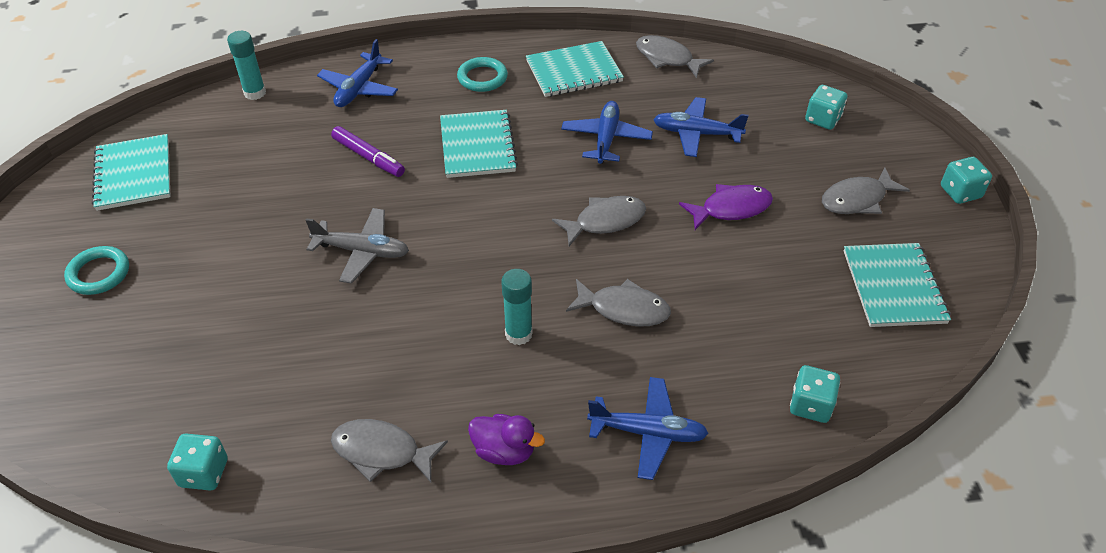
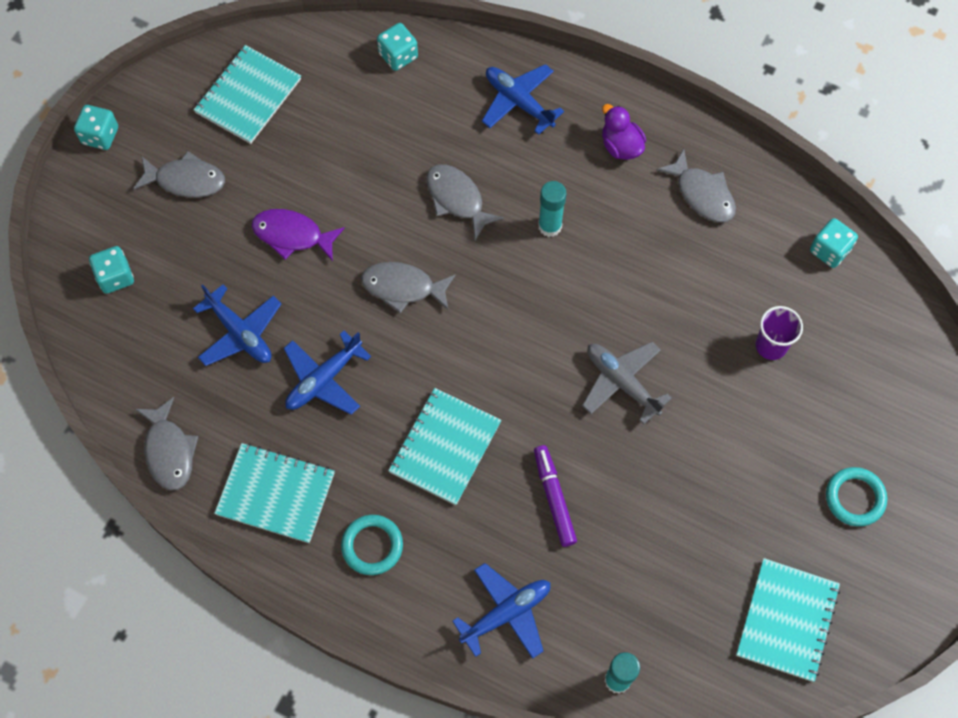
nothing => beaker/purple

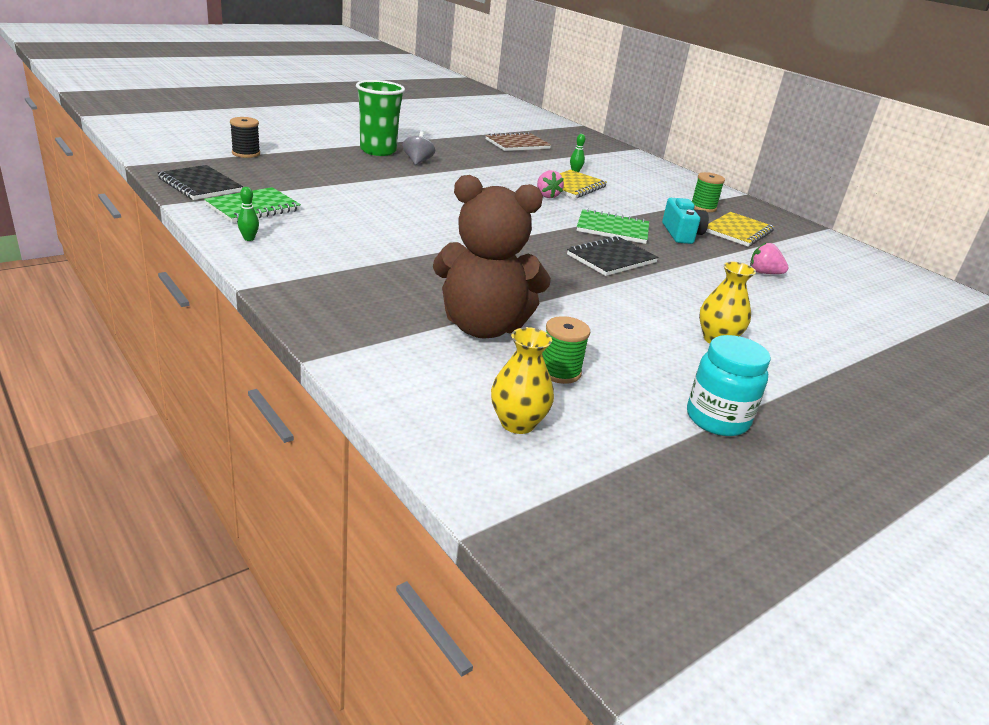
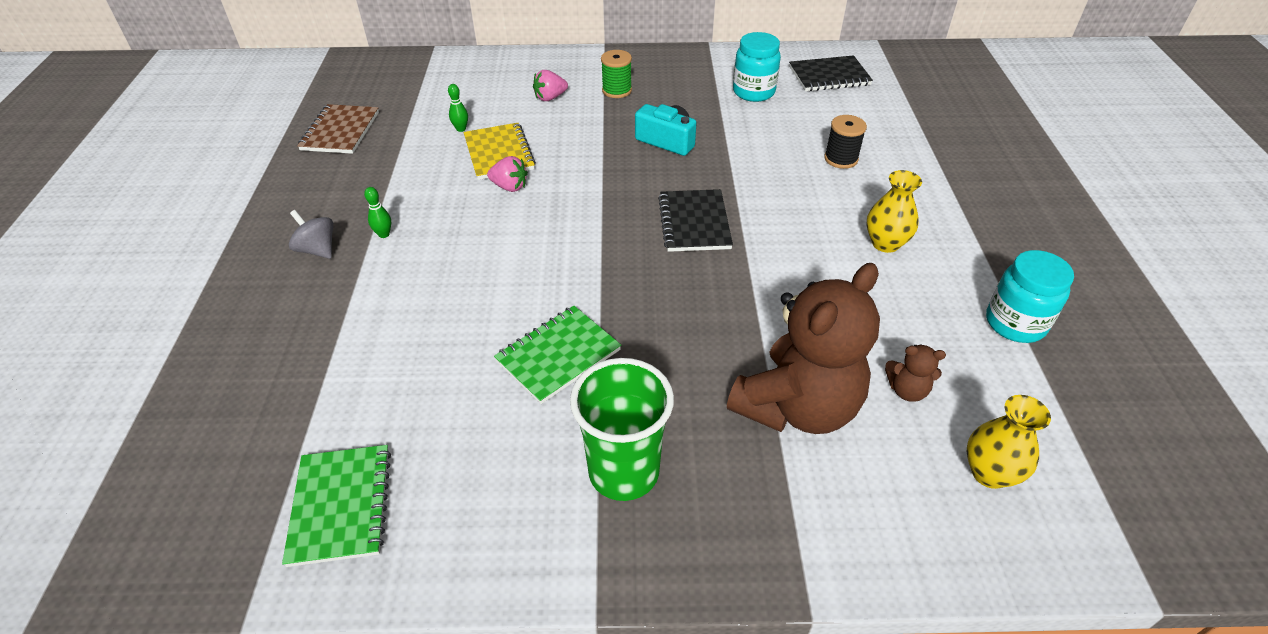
beaker/emerald, relocated
bobbin/jet-black, relocated
exercise book/jet-black (no. 1 from left in the first image) => exercise book/jet-black (no. 2 from left), relocated
bowling pin/emerald (no. 1 from left), relocated
exercise book/emerald (no. 2 from left), relocated
exercise book/golden (no. 2 from left) => nothing
strawberry/pink (no. 2 from left), relocated
bobbin/emerald (no. 1 from left) => teddy bear/brown (no. 2 from left)
nothing => preserve jar/turquoise (no. 1 from left)

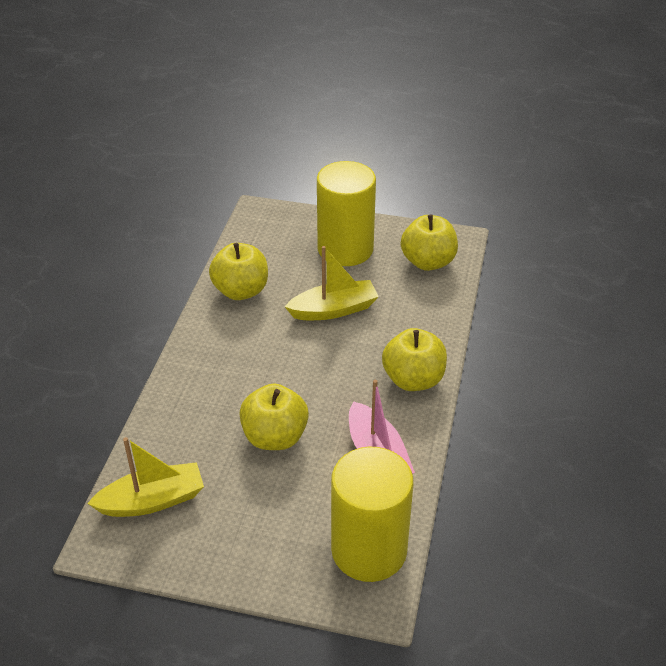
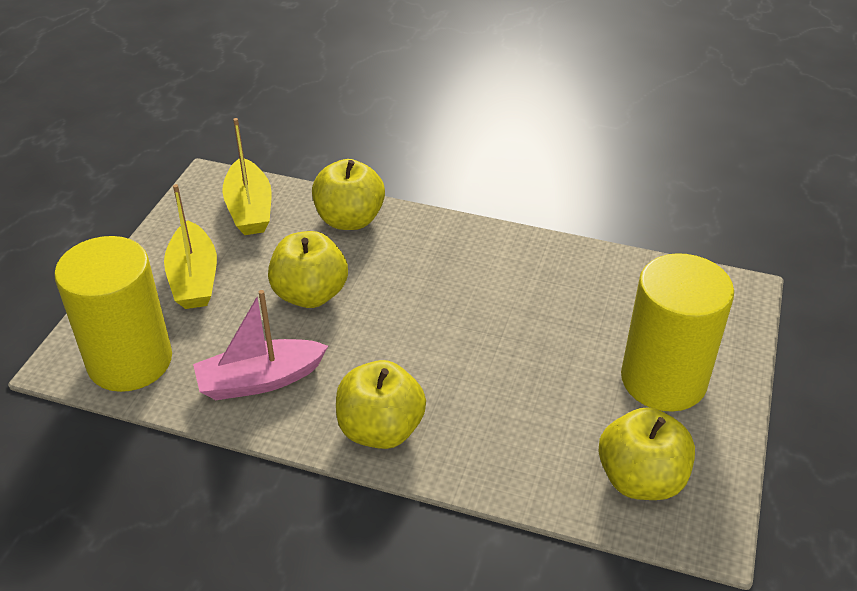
apple fruit/golden (no. 1 from left in the first image) => apple fruit/golden (no. 2 from left), relocated
toy boat/golden (no. 2 from left in the first image) => toy boat/golden (no. 1 from left), relocated

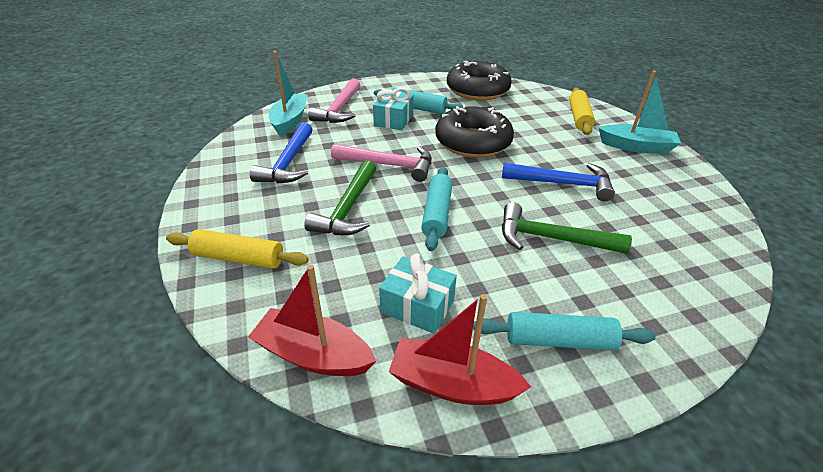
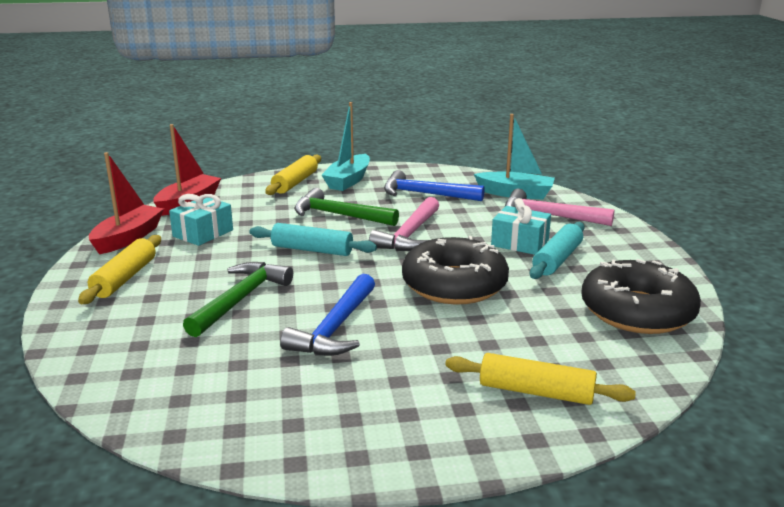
toy boat/turquoise (no. 2 from left in the first image) => toy boat/turquoise (no. 1 from left), relocated
pastry roller/turquoise (no. 3 from left) => pastry roller/golden (no. 1 from left)

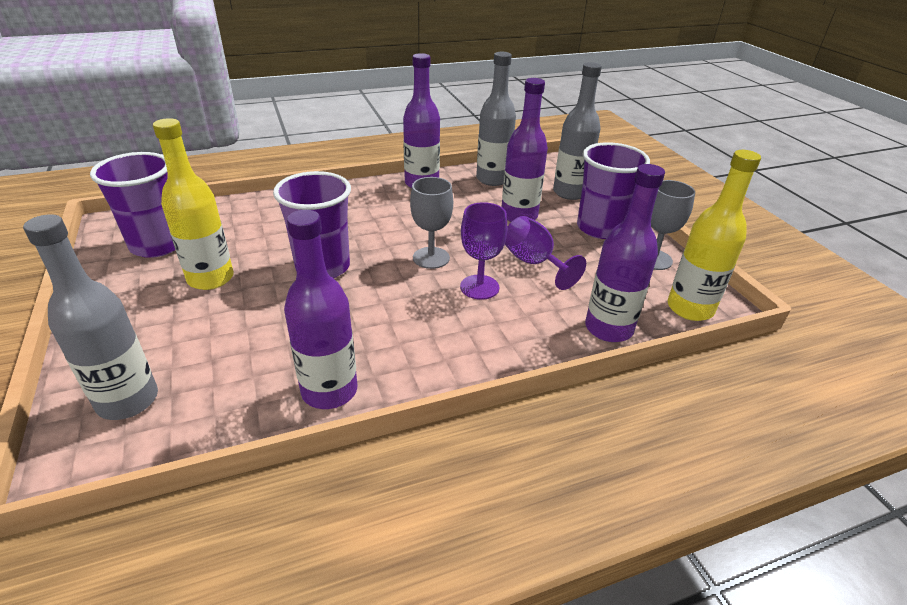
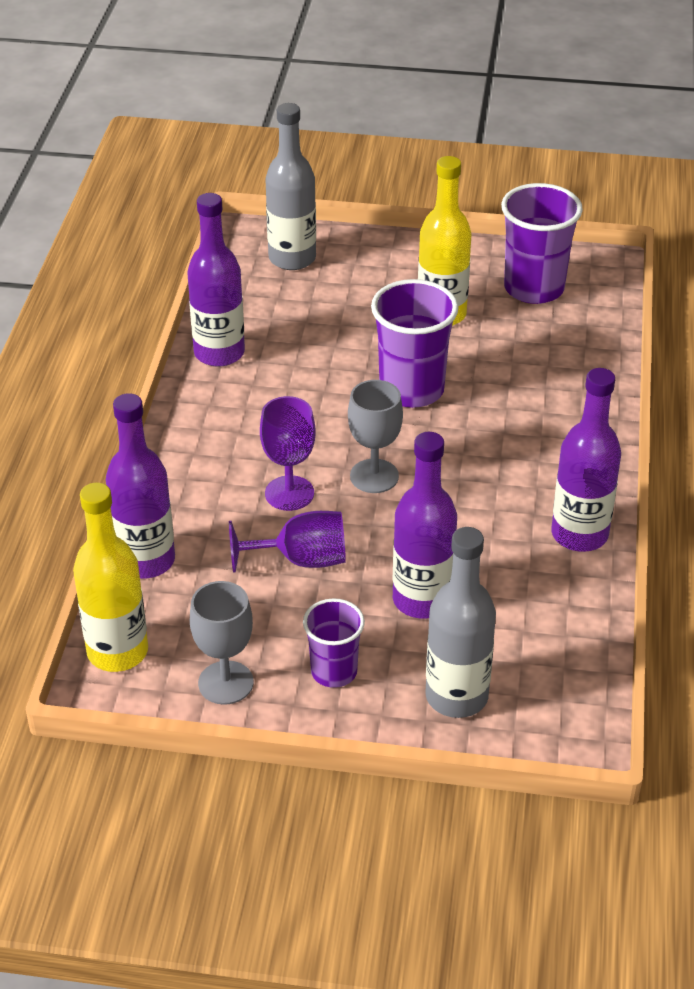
flask/gray (no. 2 from left) => nothing
beaker/purple (no. 3 from left in the first image) => beaker/purple (no. 1 from left), x0.60

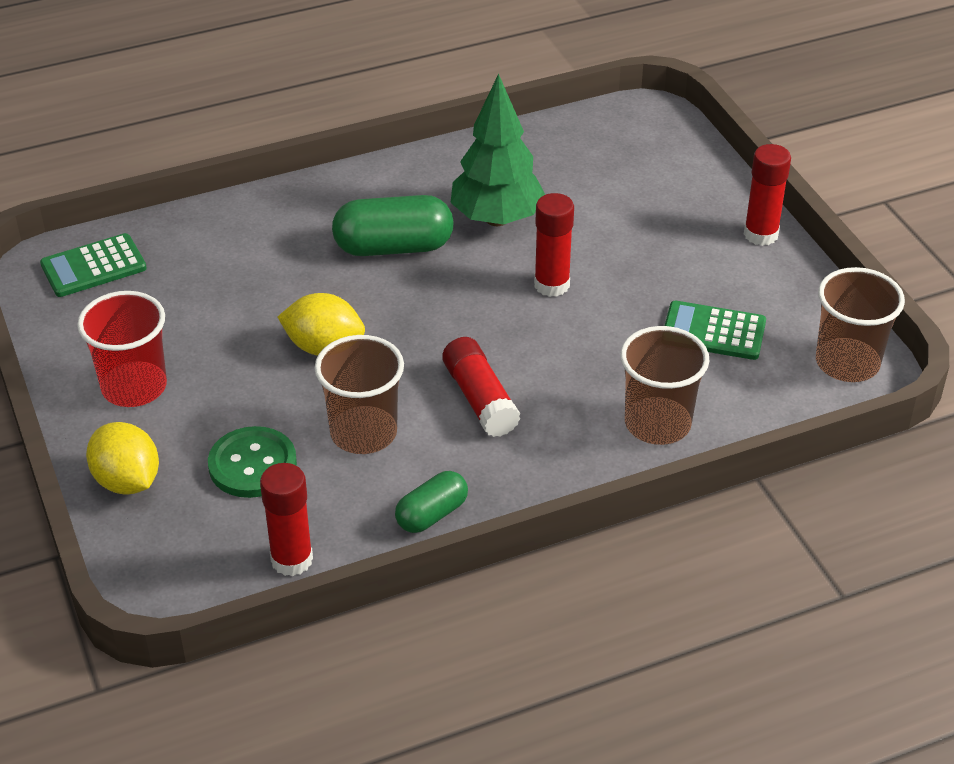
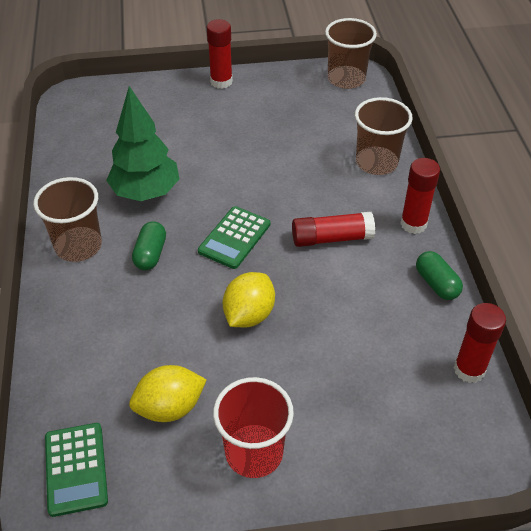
glue/scarlet (no. 3 from left), relocated
capsule/emerald (no. 1 from left), x0.59
calculator/emerald (no. 2 from left), relocated
beaker/brown (no. 1 from left), relocated
toy lemon/golden (no. 1 from left), relocated
sewing button/emerald => nothing

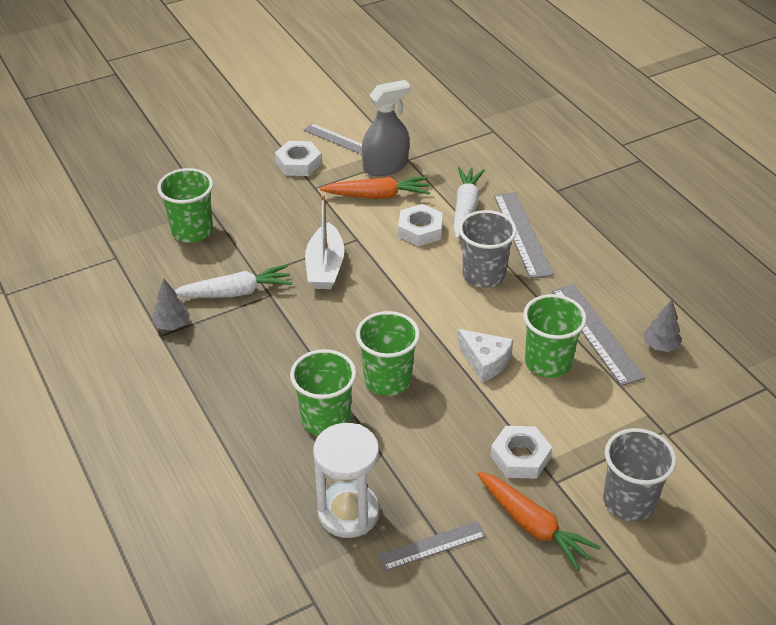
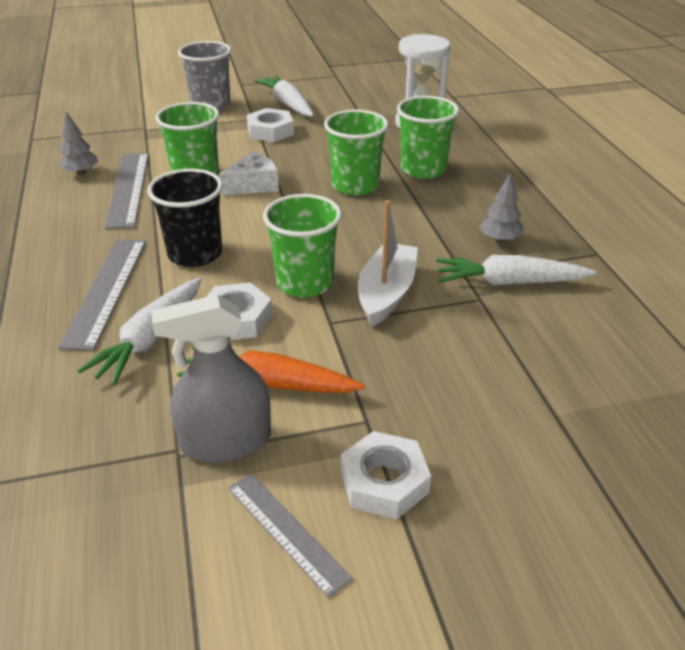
beaker/emerald (no. 1 from left in the first image) => beaker/emerald (no. 2 from left), relocated
beaker/gray (no. 1 from left) => beaker/jet-black
fir tree/gray (no. 1 from left in the first image) => fir tree/gray (no. 2 from left), relocated
cheese/white, 90 degrees clockwise
root vegetable/bright orange (no. 2 from left) => root vegetable/white (no. 2 from left)
straightedge/gray (no. 2 from left) => nothing

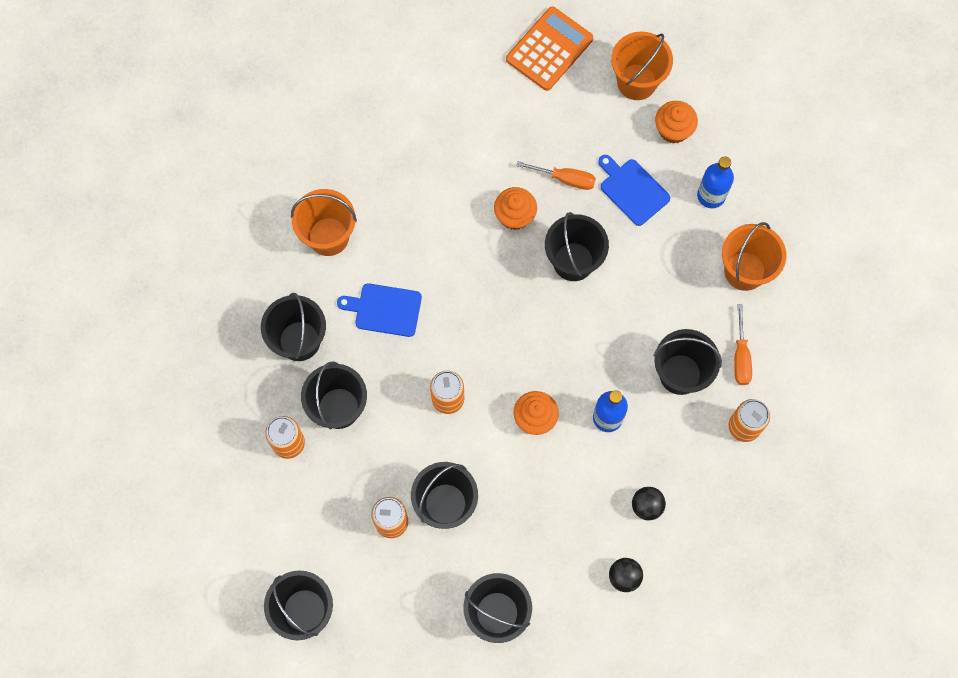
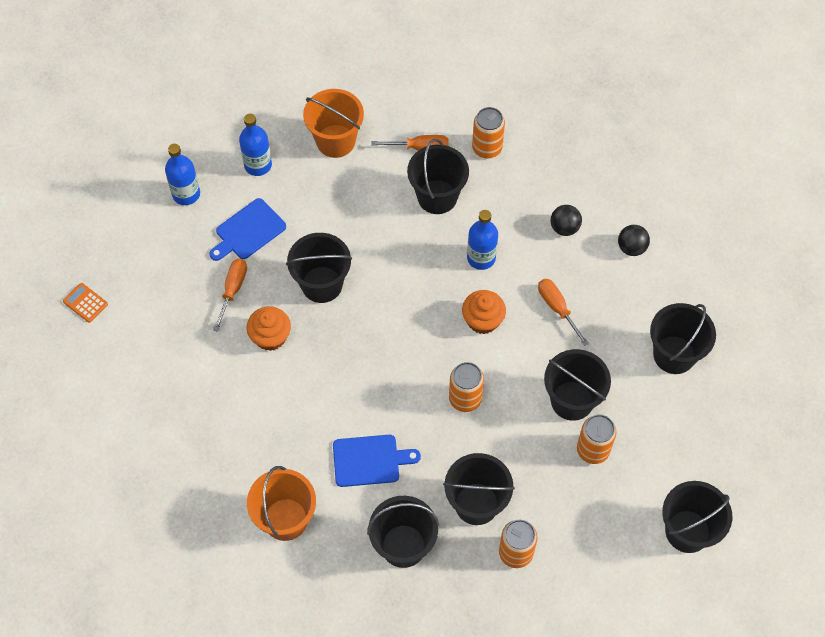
calculator/bright orange, x0.47
pail/bright orange (no. 2 from left) => nothing
cupcake/bright orange (no. 3 from left) => flask/cobalt (no. 1 from left)
bread board/cobalt (no. 1 from left in the first image) => bread board/cobalt (no. 2 from left), 105 degrees counterclockwise
nothing => flat screwdriver/bright orange (no. 3 from left)

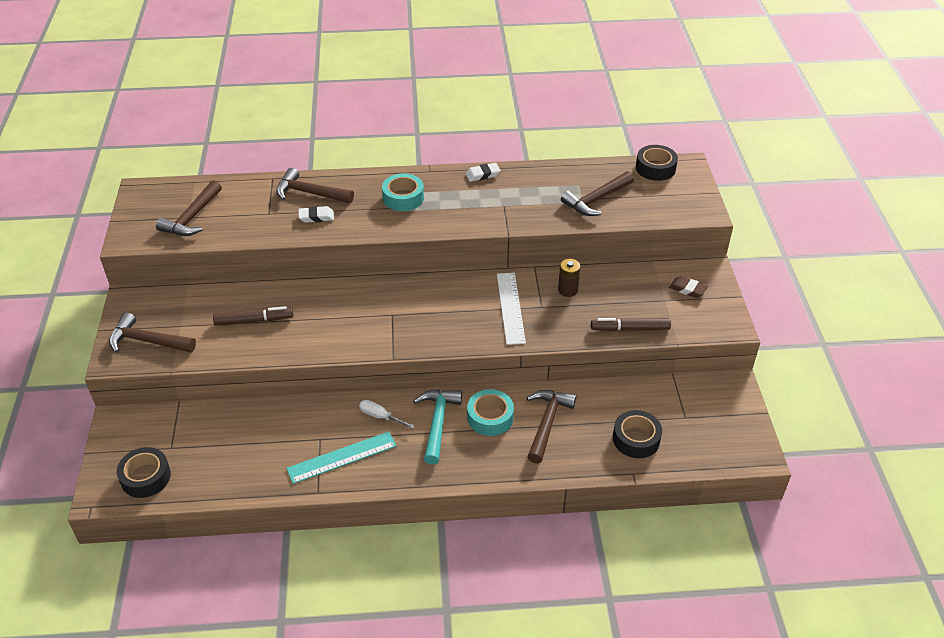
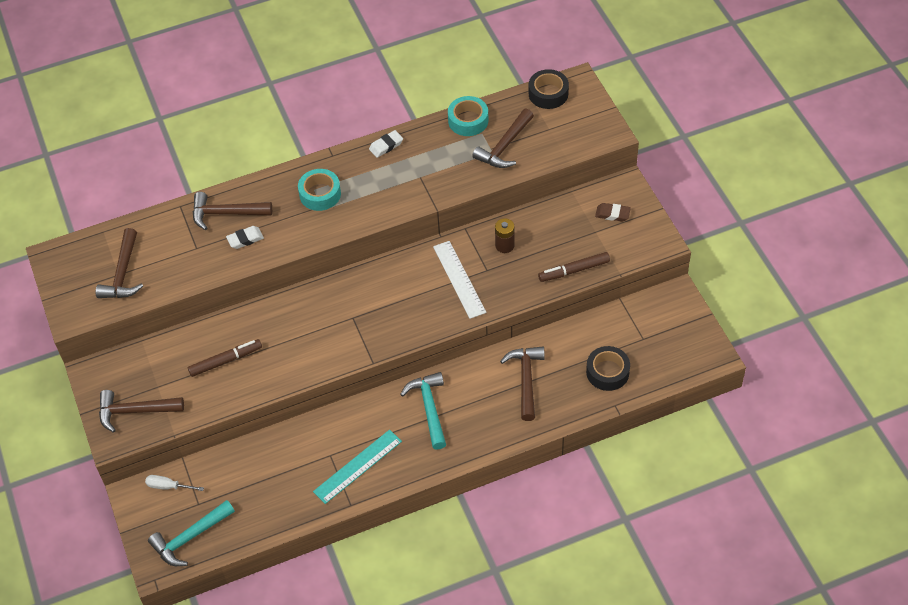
roll of tape/turquoise (no. 2 from left), relocated
flat screwdriver/white, relocated
roll of tape/jet-black (no. 1 from left) => claw hammer/turquoise (no. 1 from left)

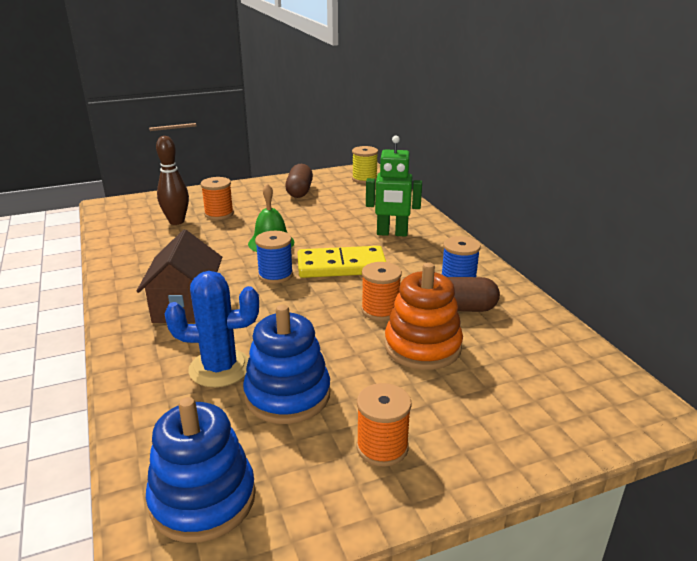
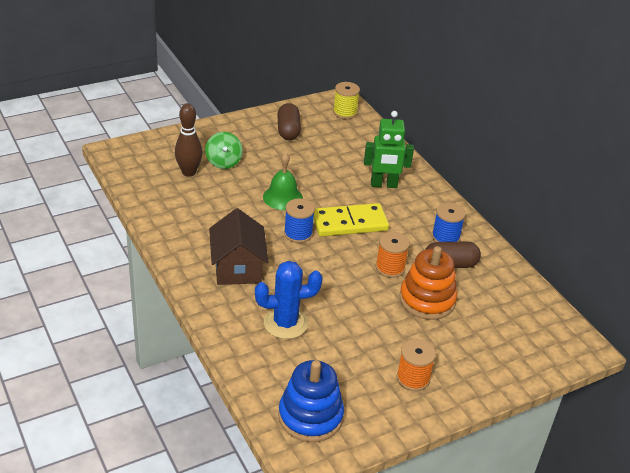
bobbin/bright orange (no. 1 from left) => toy top/emerald
stacking rings/cobalt (no. 2 from left) => nothing

